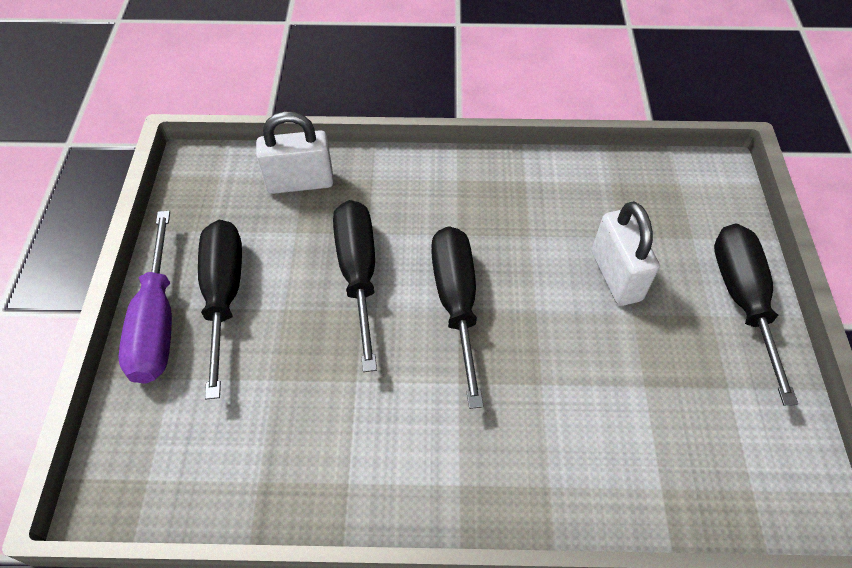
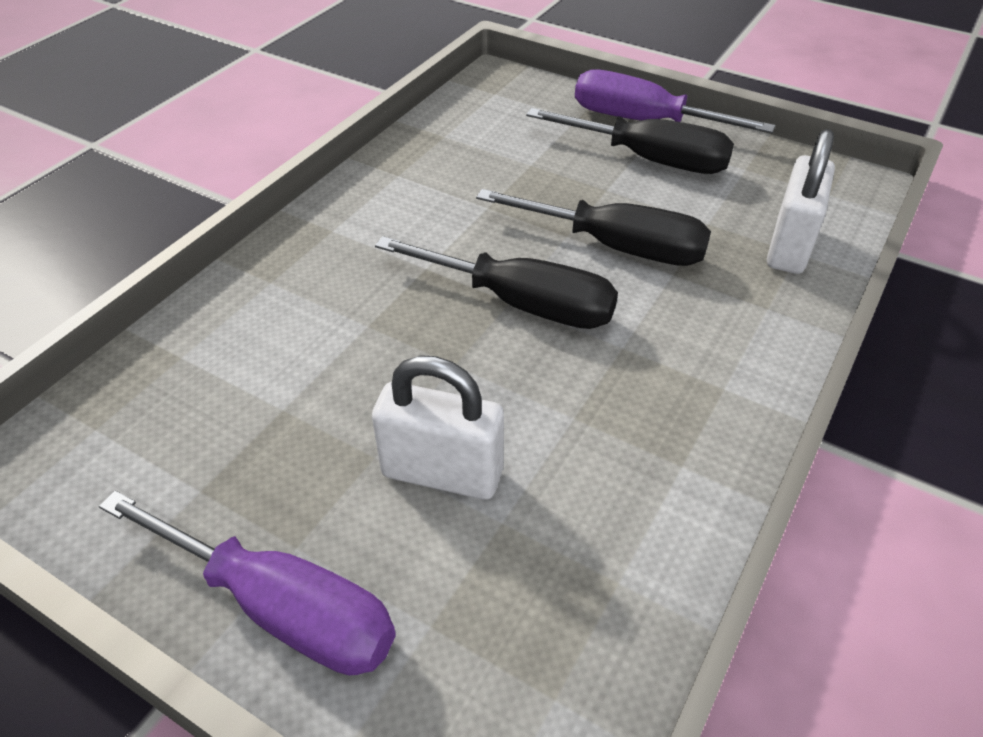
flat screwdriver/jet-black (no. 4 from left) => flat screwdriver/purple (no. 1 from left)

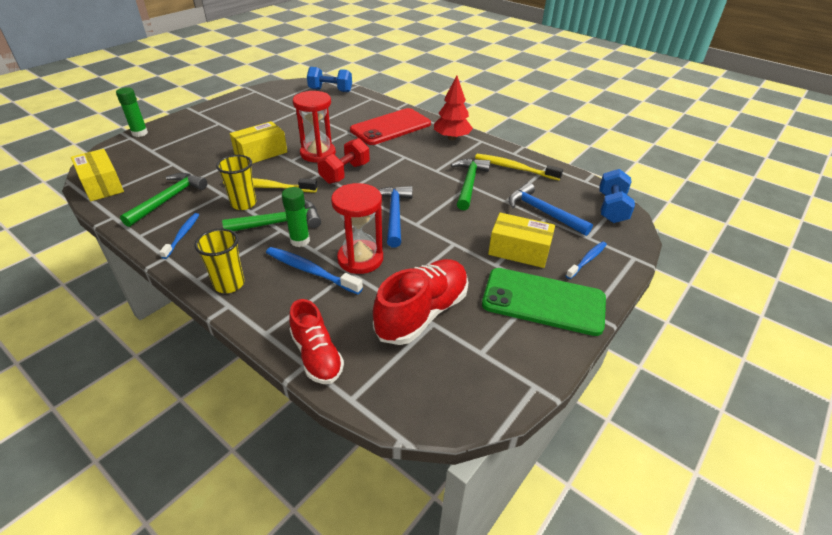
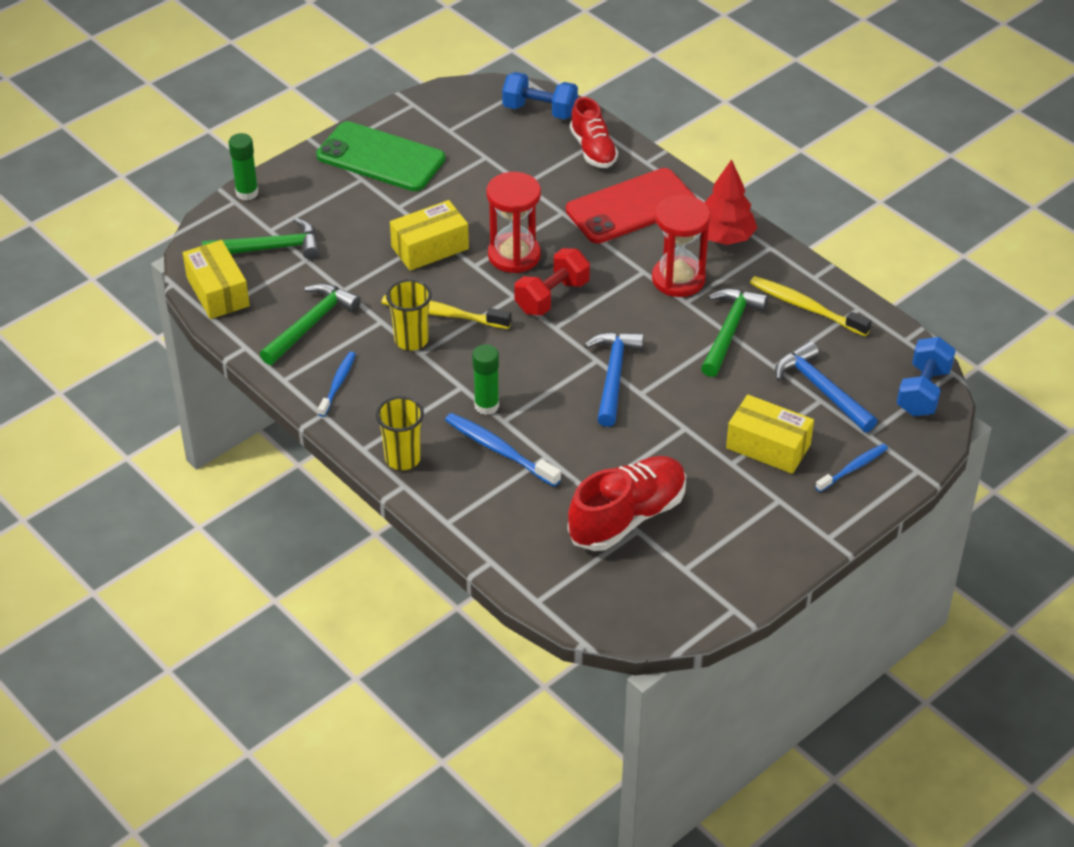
sandglass/scarlet (no. 2 from left), relocated
claw hammer/emerald (no. 2 from left in the first image) => claw hammer/emerald (no. 1 from left), relocated
smartphone/emerald, relocated
lace-up shoe/scarlet (no. 1 from left), relocated

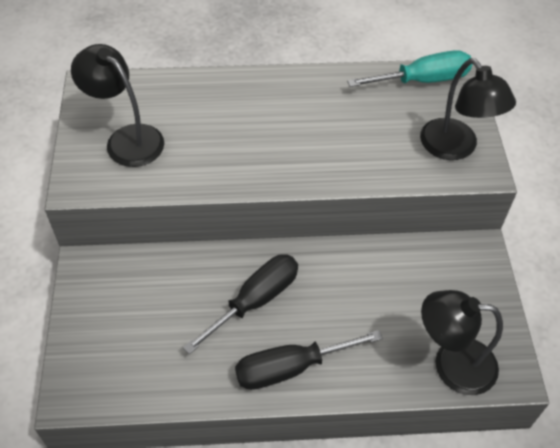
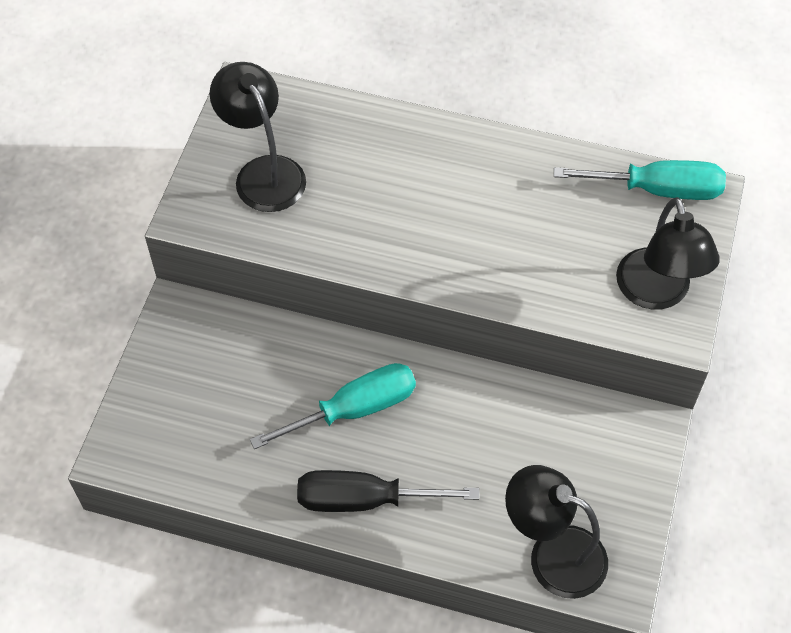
flat screwdriver/jet-black (no. 1 from left) => flat screwdriver/turquoise (no. 1 from left)

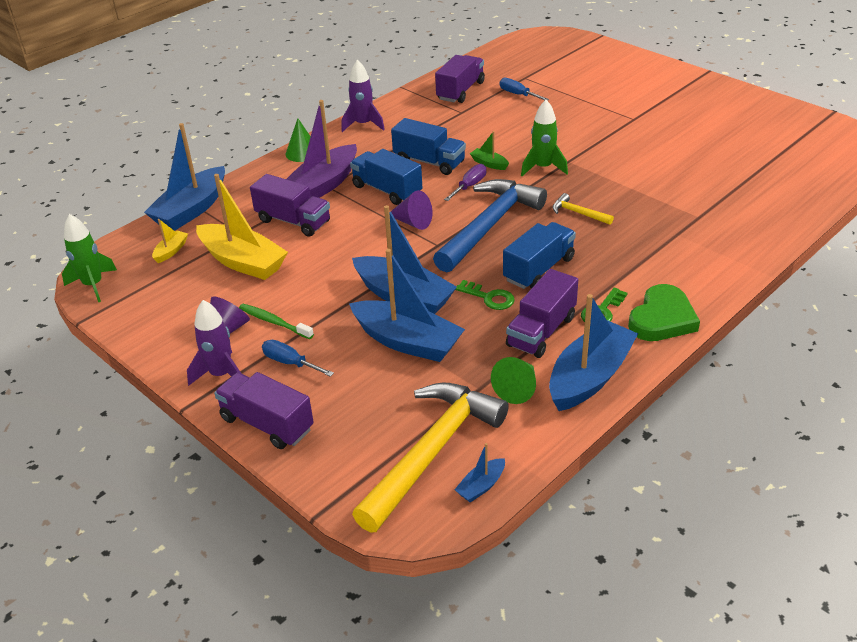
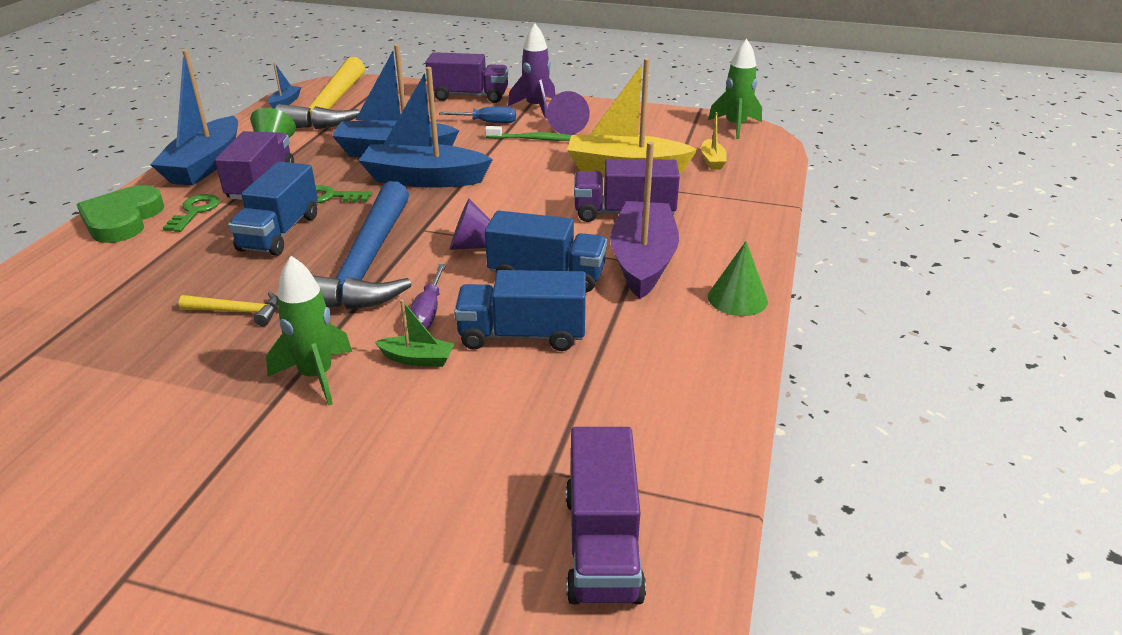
toy rocket/purple (no. 2 from left) => nothing
flat screwdriver/cobalt (no. 2 from left) => nothing
toy boat/cobalt (no. 1 from left) => nothing

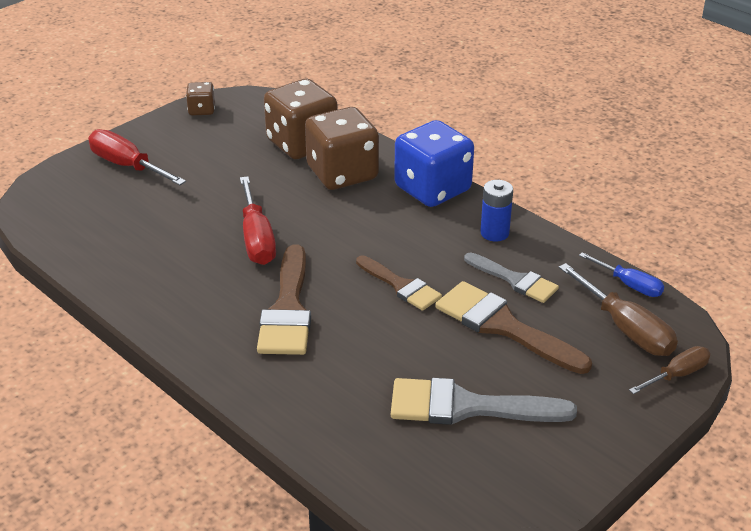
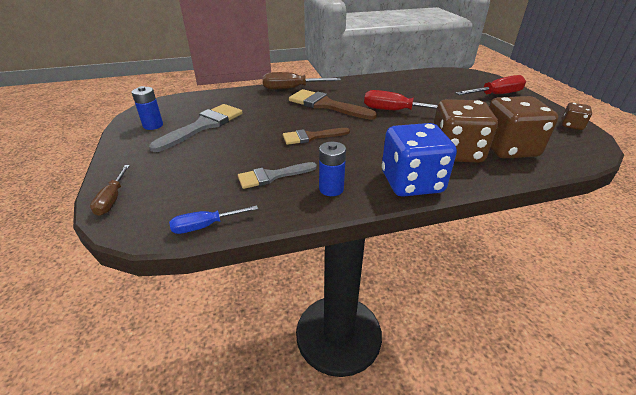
flat screwdriver/brown (no. 1 from left in the first image) => flat screwdriver/brown (no. 2 from left), relocated
paintbrush/brown (no. 3 from left) => nothing
nothing => battery/cobalt (no. 1 from left)

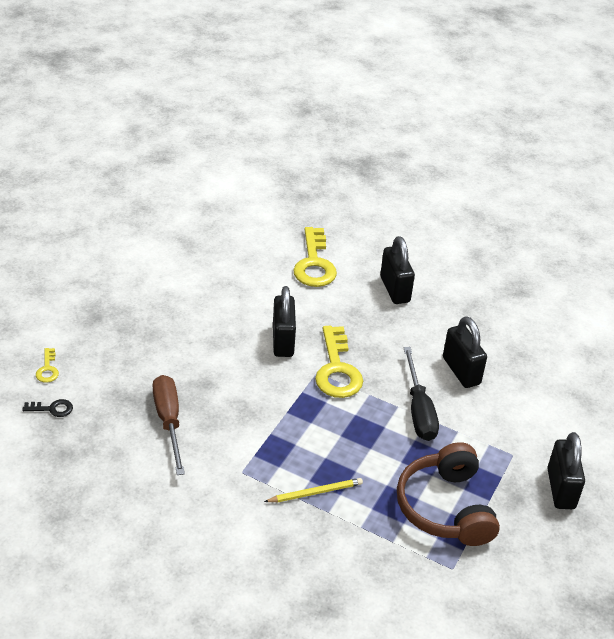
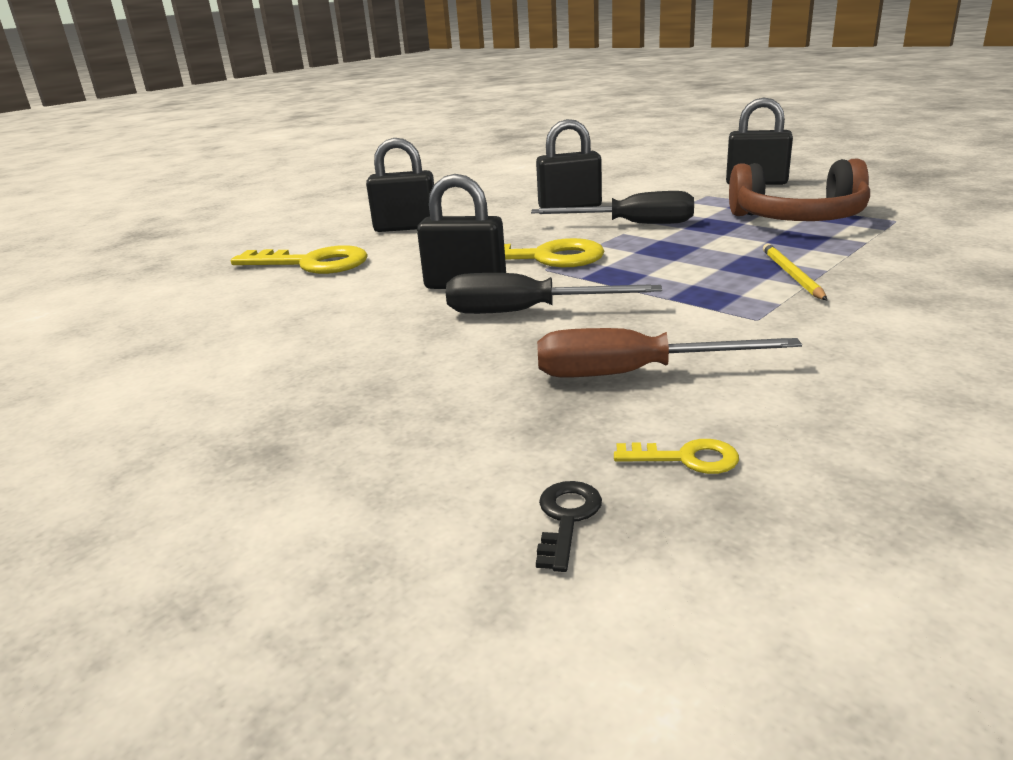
latchkey/golden (no. 1 from left in the first image) => latchkey/golden (no. 3 from left), relocated
nothing => flat screwdriver/jet-black (no. 1 from left)

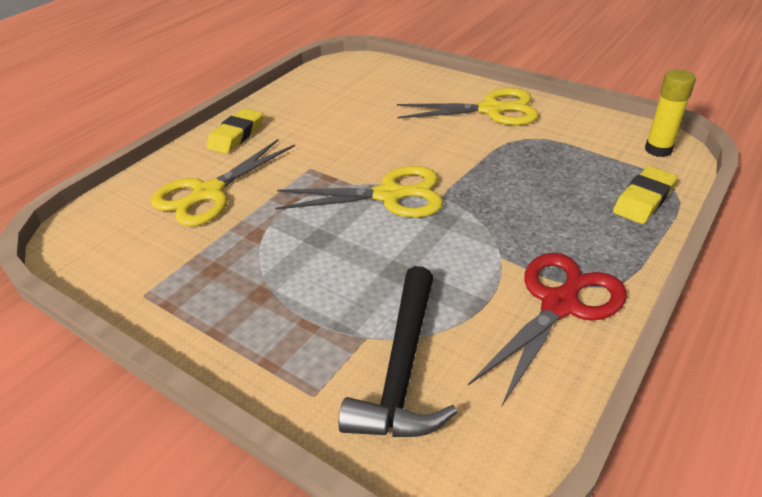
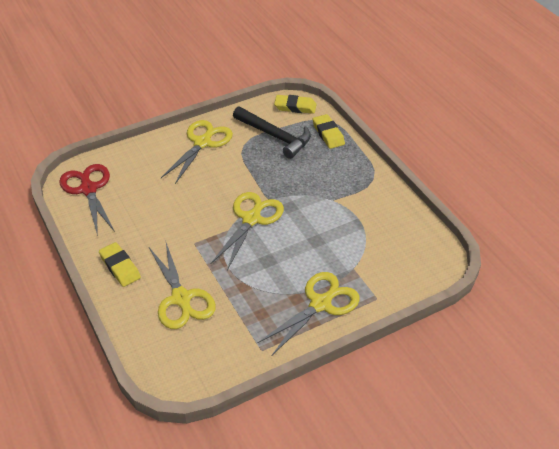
glue/golden => pencil eraser/golden (no. 2 from left)
pair of scissors/scarlet, relocated
claw hammer/jet-black, relocated
nothing => pair of scissors/golden (no. 4 from left)

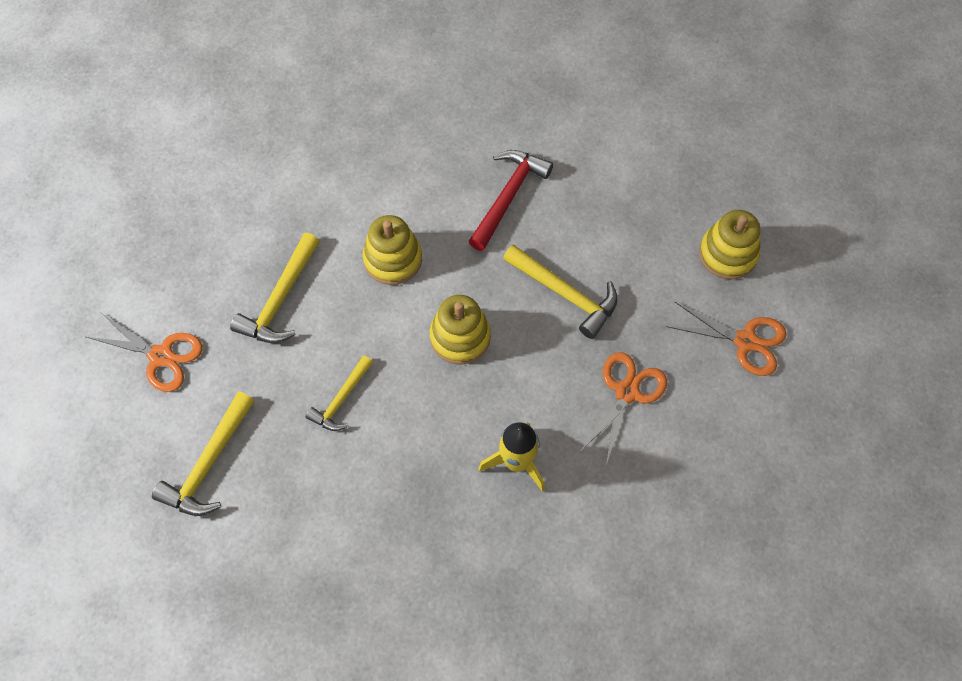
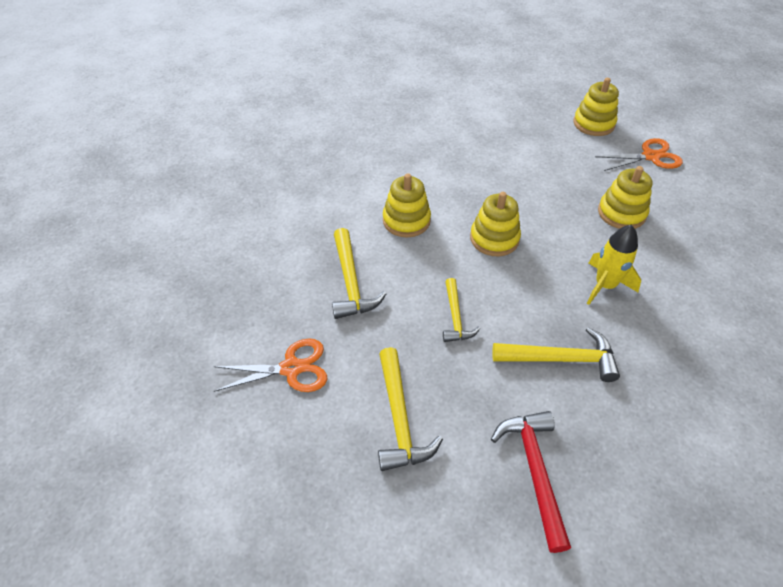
claw hammer/scarlet, relocated
claw hammer/golden (no. 4 from left), relocated
pair of scissors/bright orange (no. 2 from left) => stacking rings/golden (no. 4 from left)

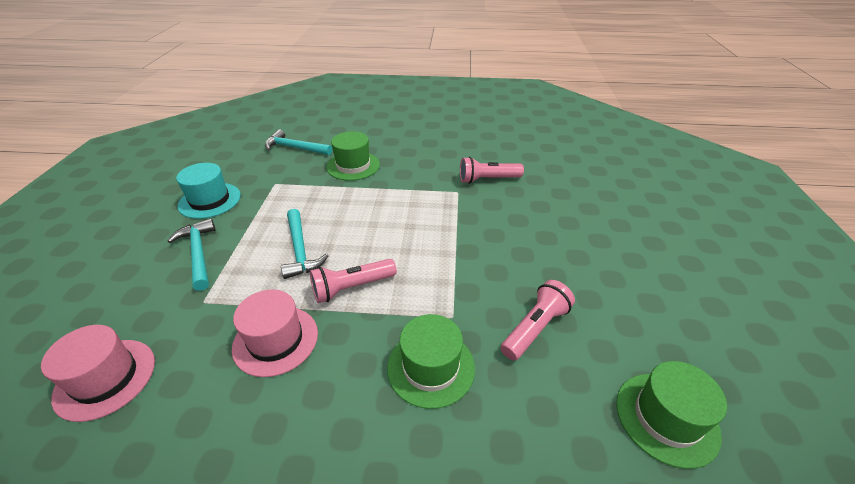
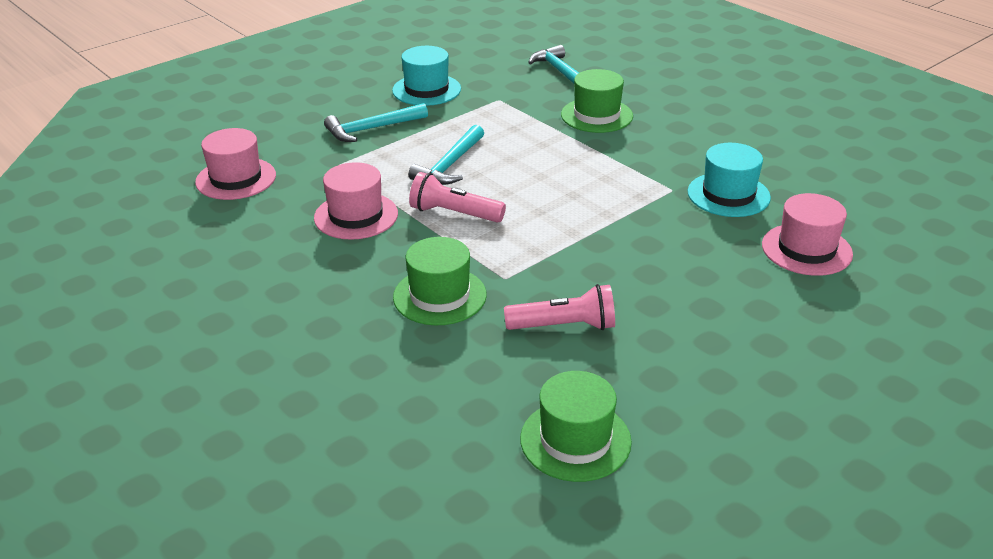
torch/pink (no. 2 from left) => top hat/turquoise (no. 2 from left)
claw hammer/turquoise (no. 1 from left), 135 degrees counterclockwise
nothing => top hat/pink (no. 3 from left)

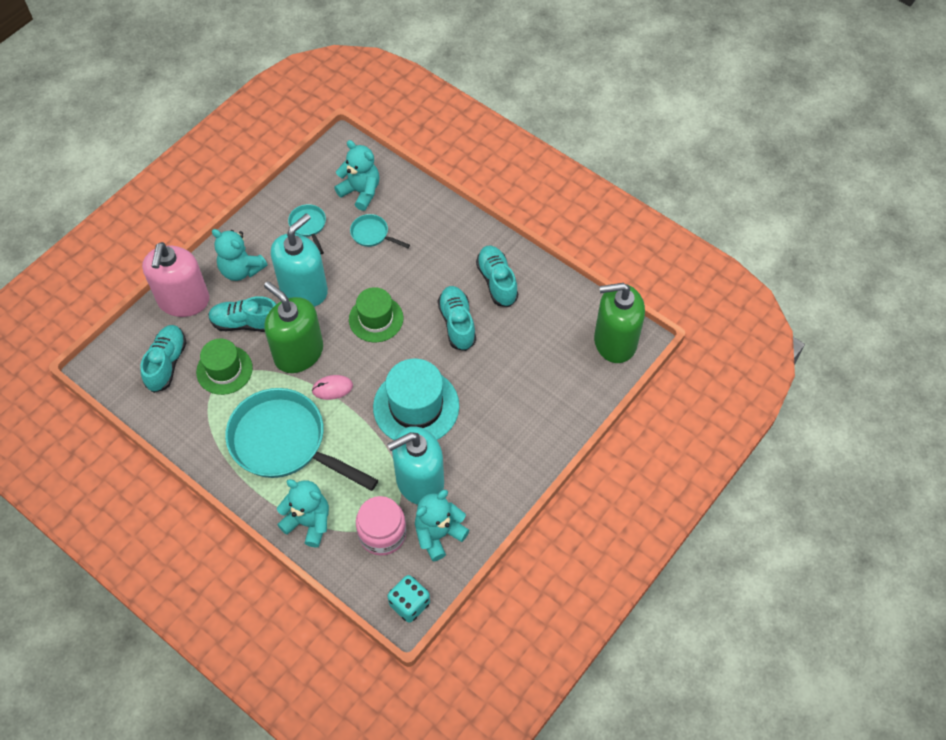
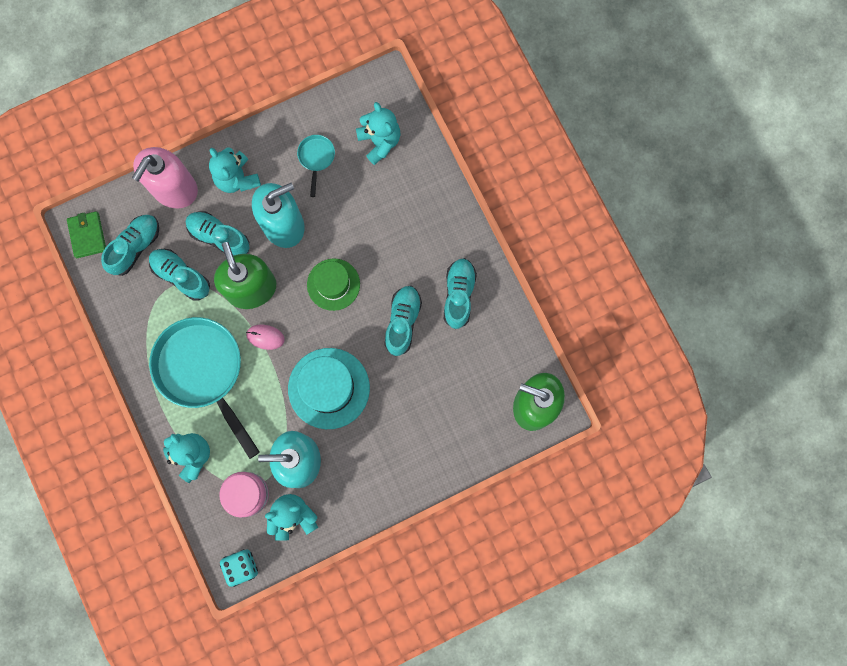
pan/turquoise (no. 3 from left) => nothing
top hat/emerald (no. 1 from left) => lace-up shoe/turquoise (no. 2 from left)
nothing => wallet/emerald

